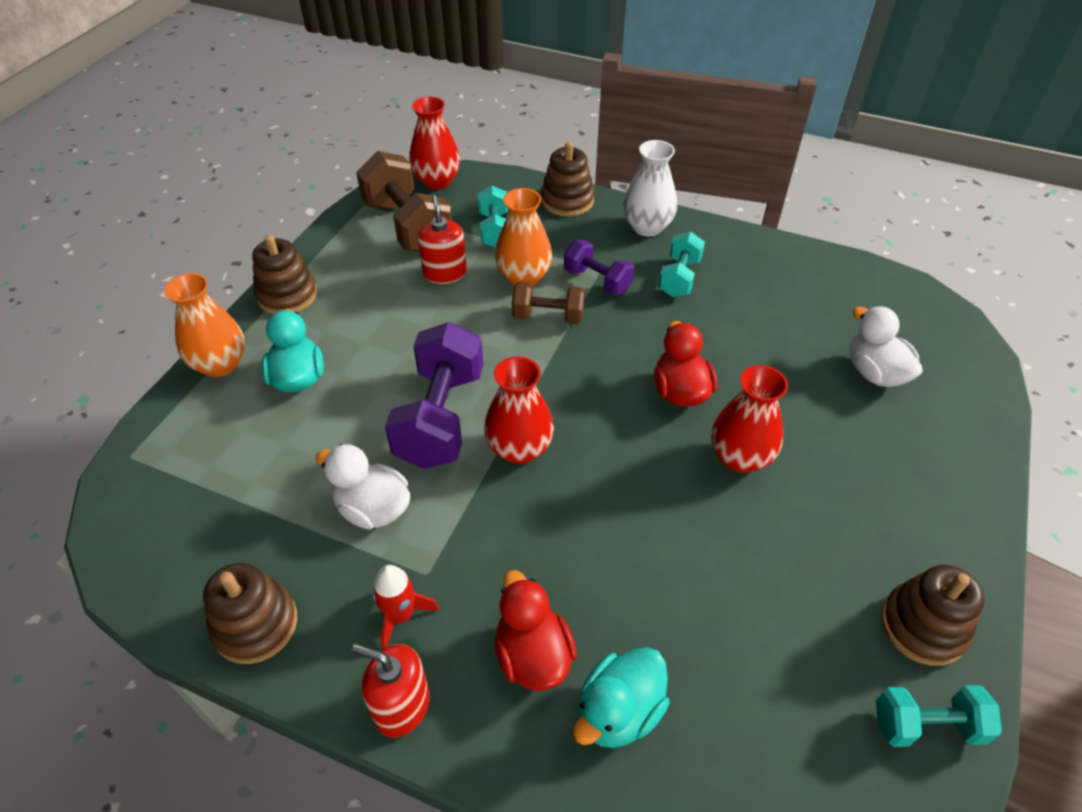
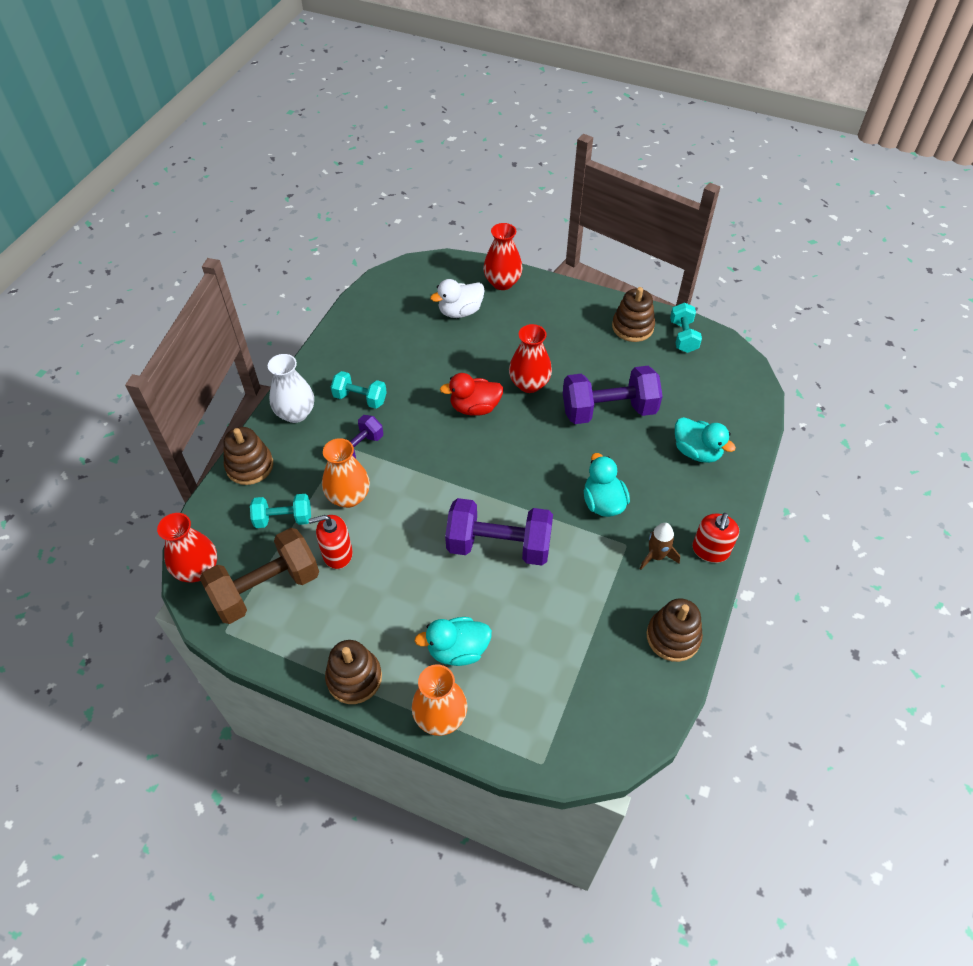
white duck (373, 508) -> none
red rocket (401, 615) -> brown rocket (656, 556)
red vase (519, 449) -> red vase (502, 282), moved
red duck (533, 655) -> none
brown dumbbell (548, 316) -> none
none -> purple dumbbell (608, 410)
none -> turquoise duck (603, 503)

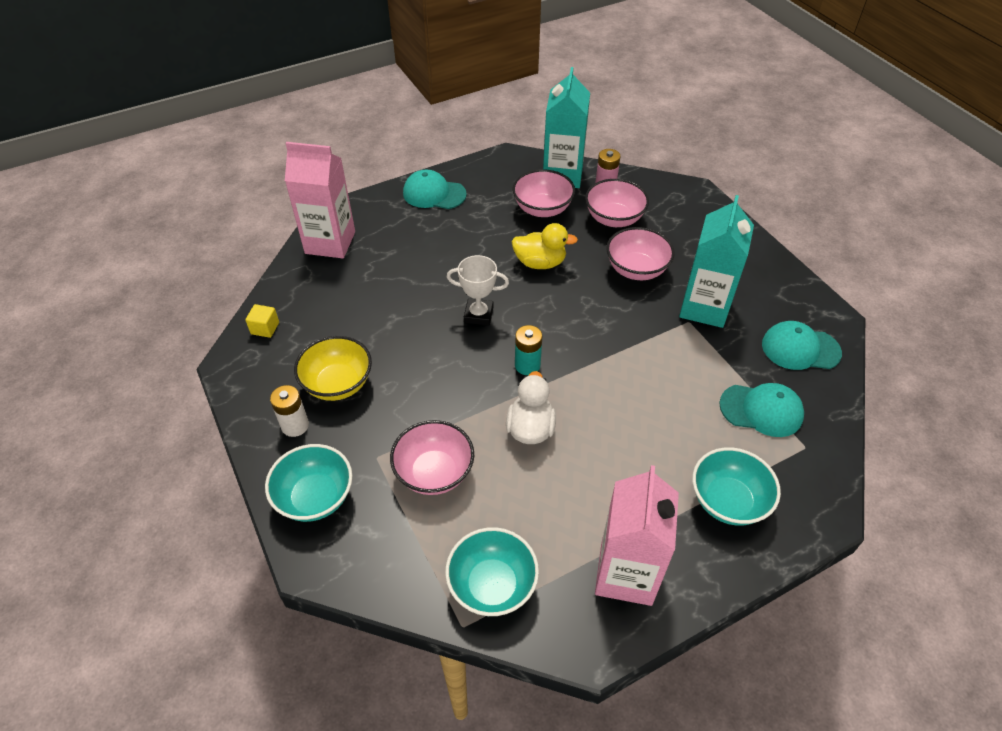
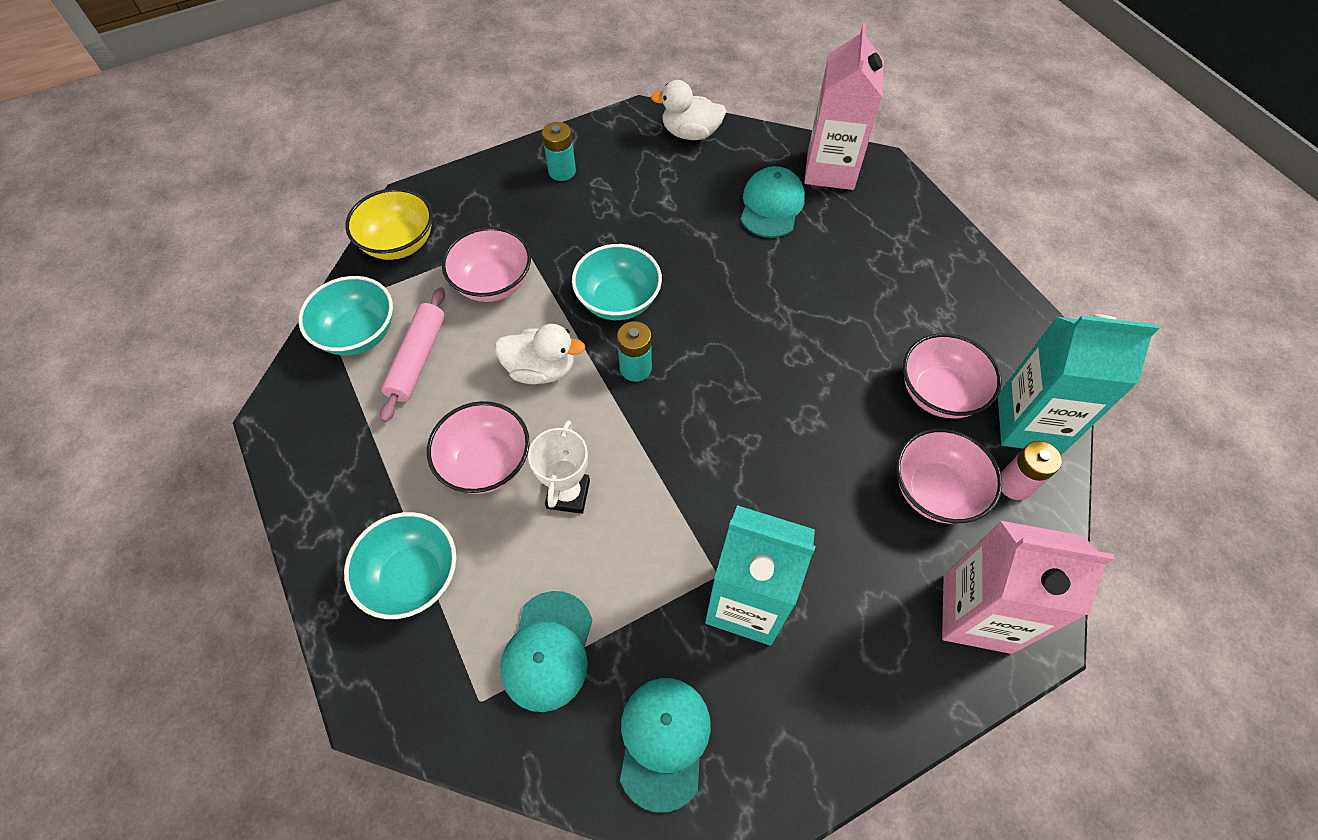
yellow cube (265, 328) -> white duck (690, 133)
turquoise bowl (315, 497) -> turquoise bowl (618, 301), moved
white battery (295, 425) -> turquoise battery (562, 171)
yellow bowl (338, 384) -> yellow bowl (399, 243), moved
turquoise cap (434, 194) -> turquoise cap (771, 205), moved
white trophy (478, 315) -> white trophy (568, 494), moved
yellow duck (540, 263) -> none
pink carton (626, 574) -> pink carton (976, 613), moved
pink bowl (636, 269) -> pink bowl (486, 463), moved
none -> pink rolling pin (418, 359)

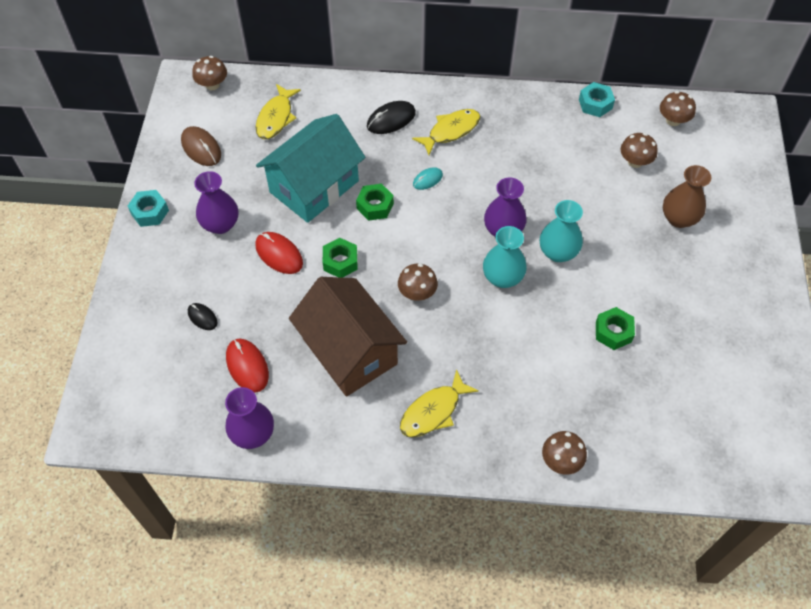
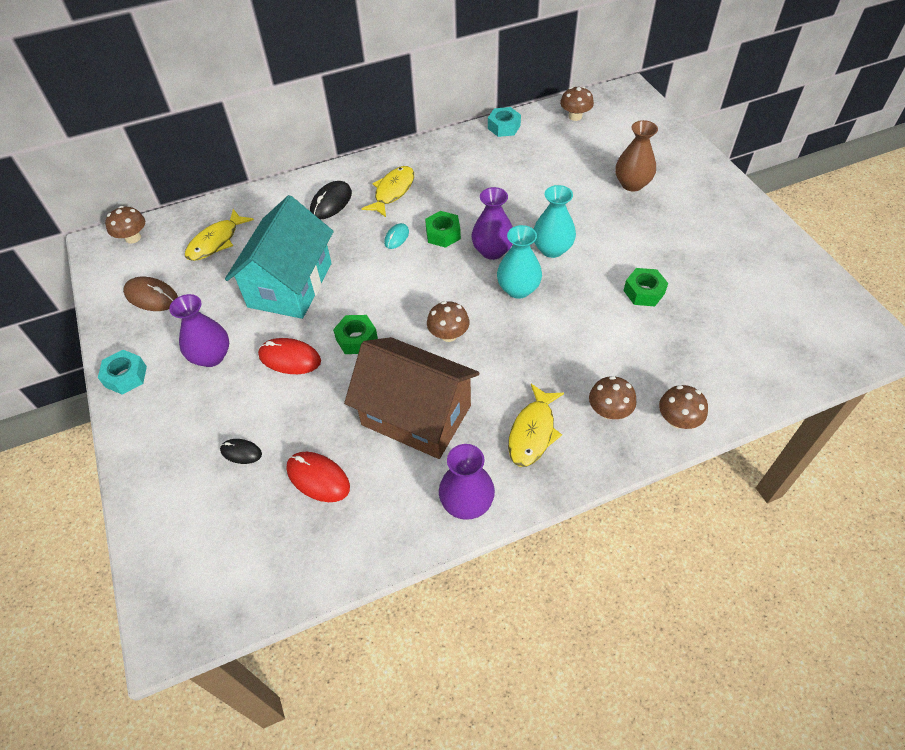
purple vase (253, 434) -> purple vase (467, 503), moved
yellow fish (276, 118) -> yellow fish (216, 241), 45 degrees clockwise
green nut (375, 206) -> green nut (443, 234), moved
brown mushroom (635, 161) -> brown mushroom (609, 411), moved

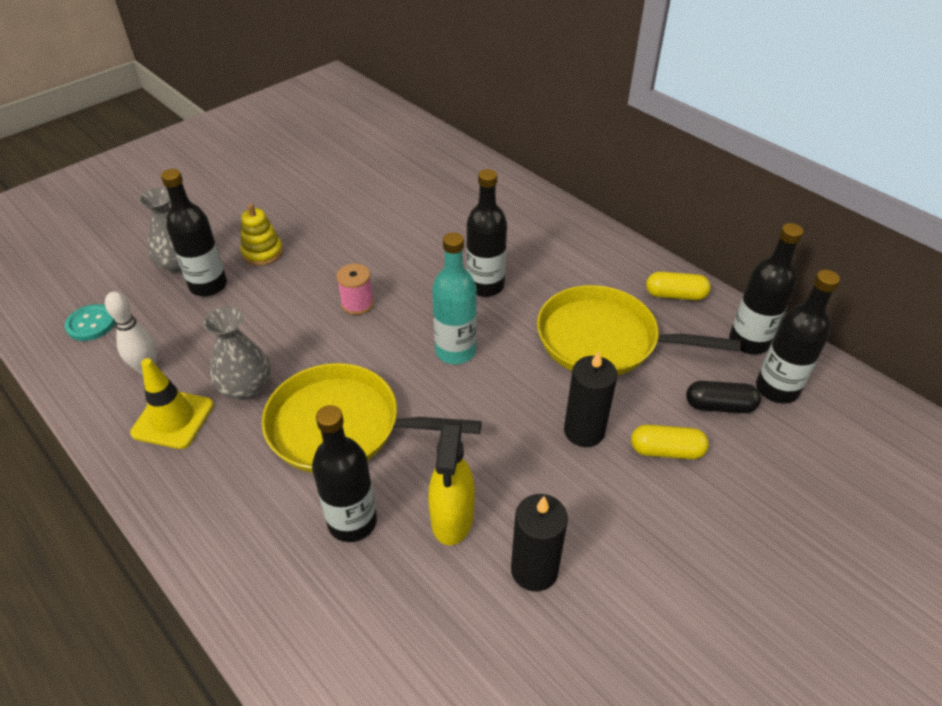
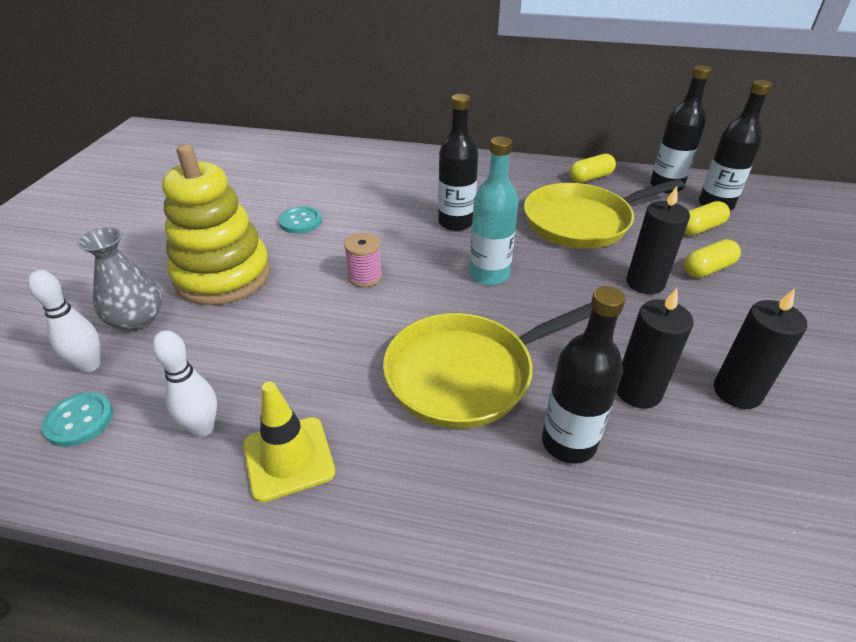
black bottle (208, 285) -> none
grey vase (245, 387) -> none
yellow stacking toy (262, 253) -> yellow stacking toy (223, 275), x2.08
yellow spray bottle (452, 518) -> black candle (638, 391)
black capsule (719, 406) -> yellow capsule (700, 228)
none -> white bowling pin (90, 365)
none -> turquoise button (300, 221)

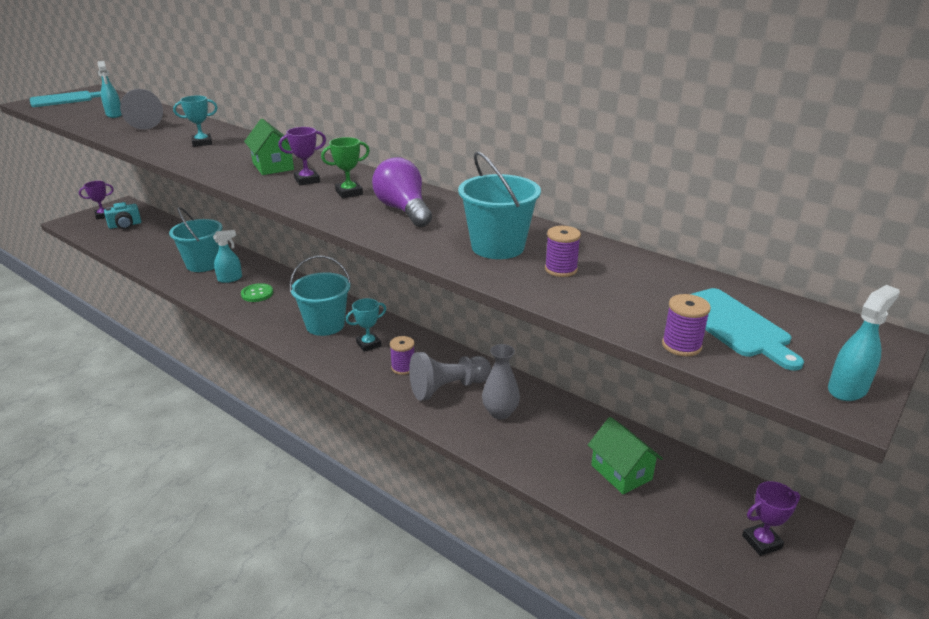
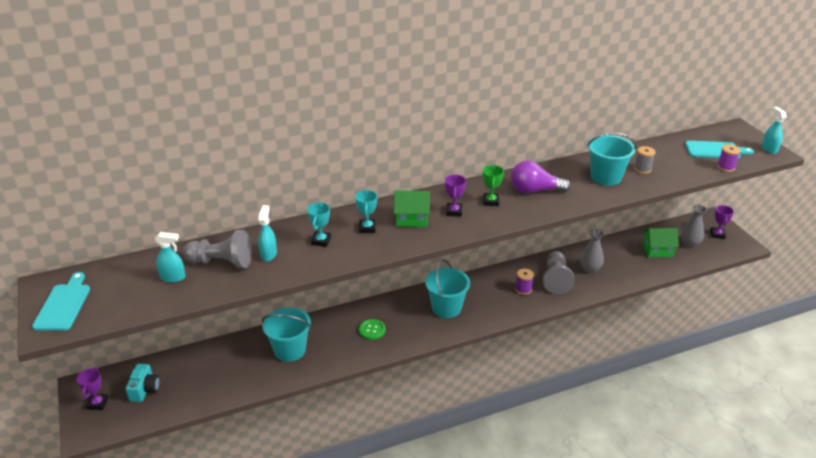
turquoise spray bottle (230, 279) -> turquoise spray bottle (268, 254), moved
turquoise trophy (368, 344) -> turquoise trophy (367, 228), moved
purple spool (561, 269) -> grey spool (642, 169)
none -> grey vase (689, 244)

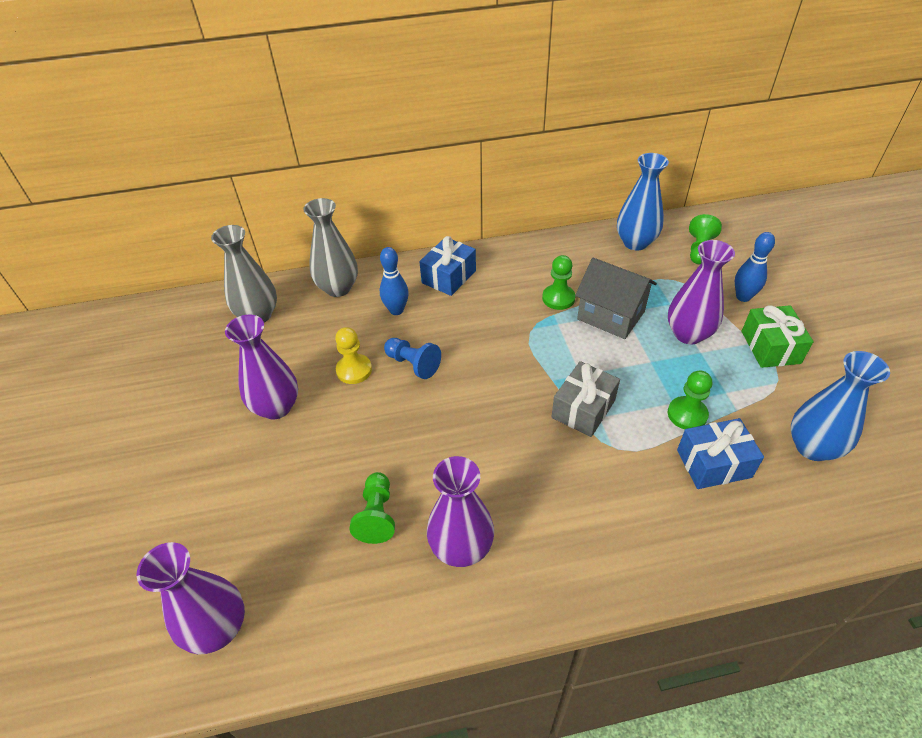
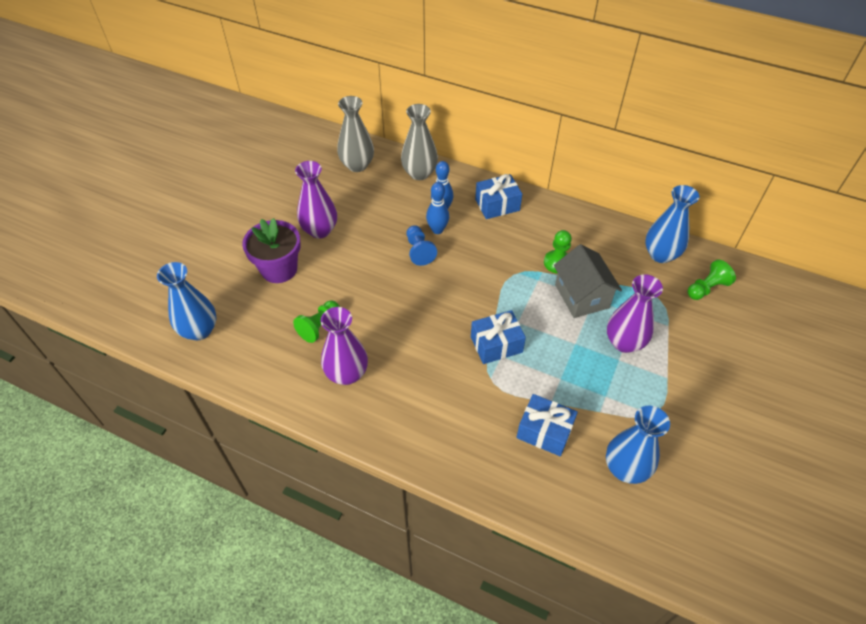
purple vase (218, 628) -> blue vase (199, 330)
yellow pawn (354, 370) -> none
grey gift (583, 409) -> blue gift (496, 344)
green pawn (687, 414) -> none
blue bowling pin (743, 297) -> blue bowling pin (437, 230), moved
green gift (770, 347) -> none
none -> purple flower pot (279, 269)

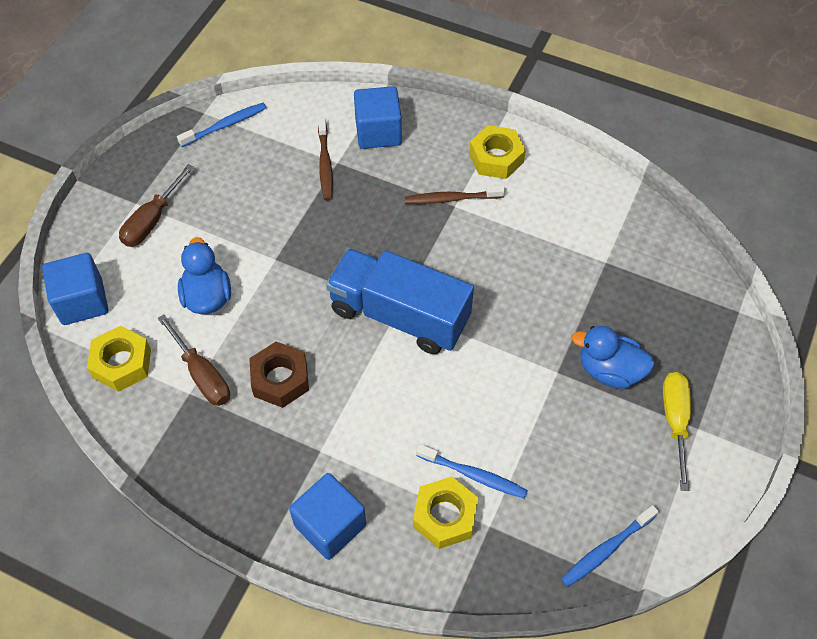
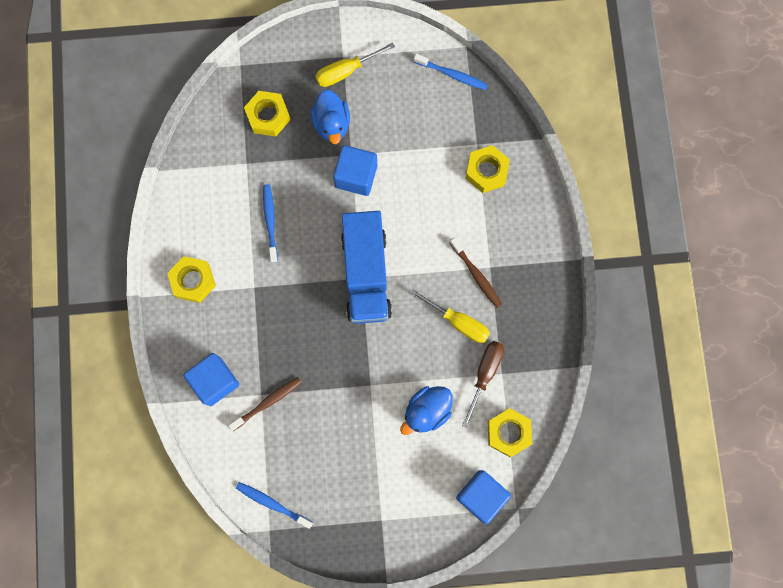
brown screwdriver (152, 220) -> none
brown nut (280, 379) -> yellow screwdriver (458, 322)
blue cube (330, 525) -> blue cube (356, 176), moved
brown toothbrush (451, 199) -> brown toothbrush (476, 275), moved
blue toothbrush (473, 475) -> blue toothbrush (270, 222), moved
none -> yellow nut (268, 116)

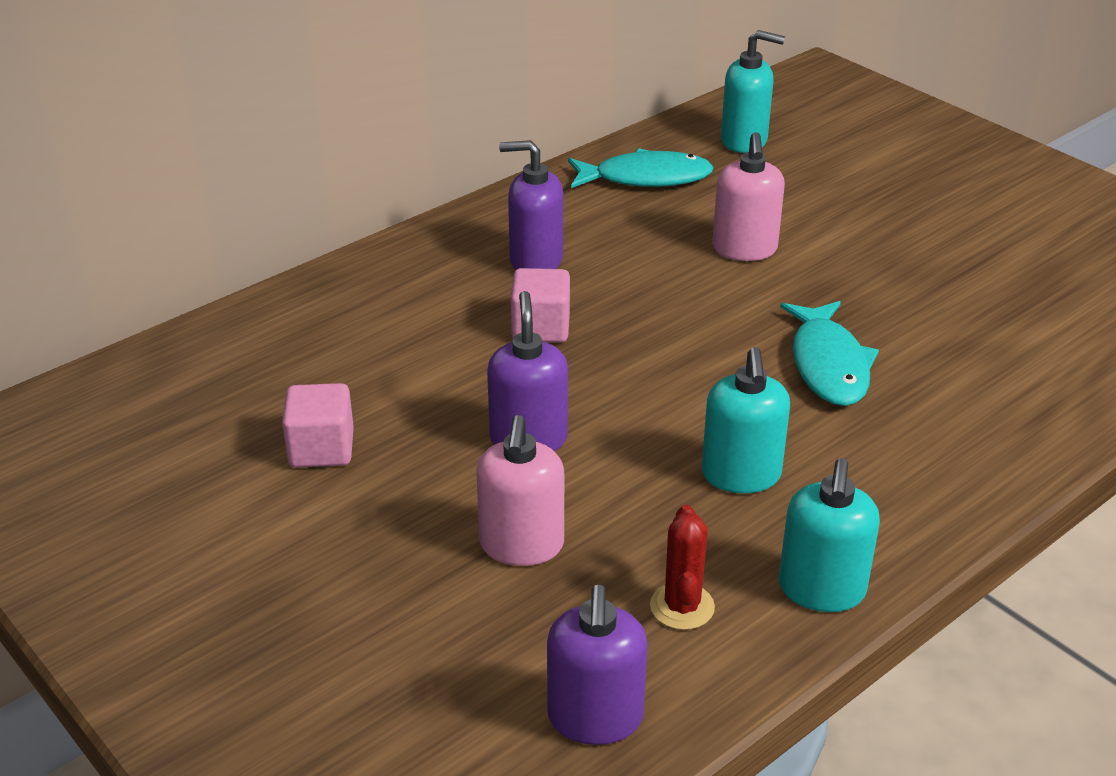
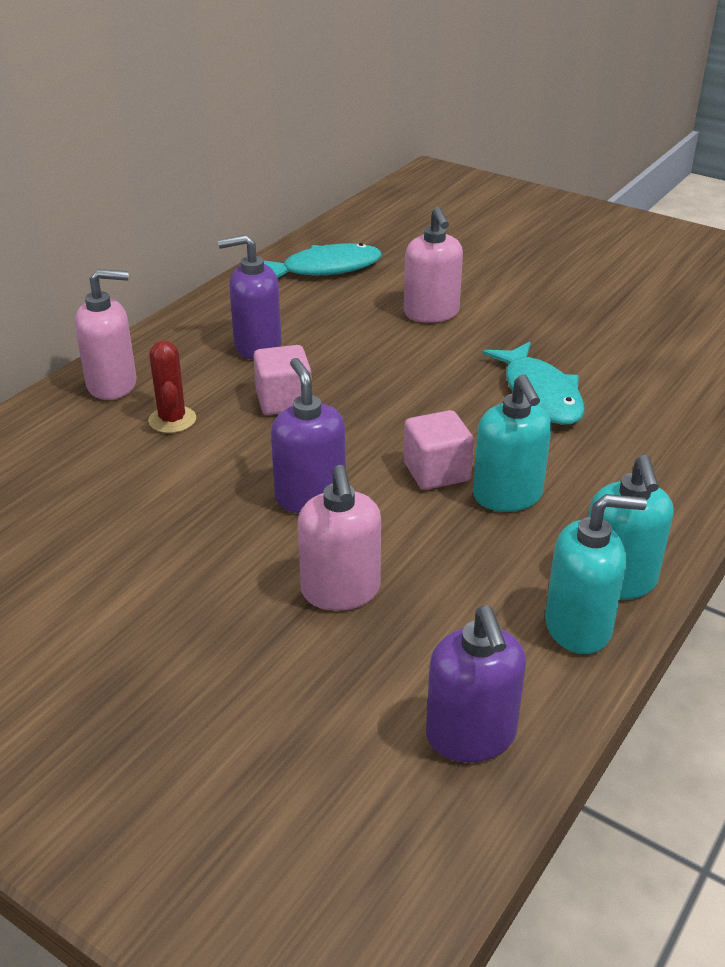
pink cube (321, 449) -> pink cube (436, 472), moved
red cactus (682, 607) -> red cactus (172, 420), moved
turquoise soap dispenser (744, 141) -> turquoise soap dispenser (578, 626), moved
none -> pink soap dispenser (112, 385)

